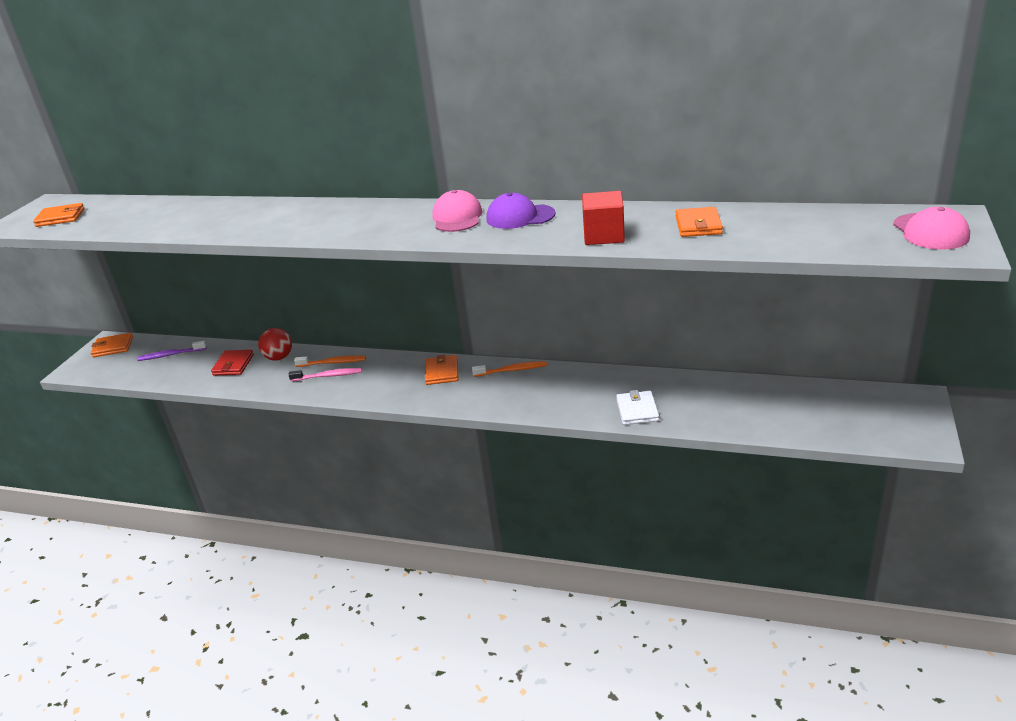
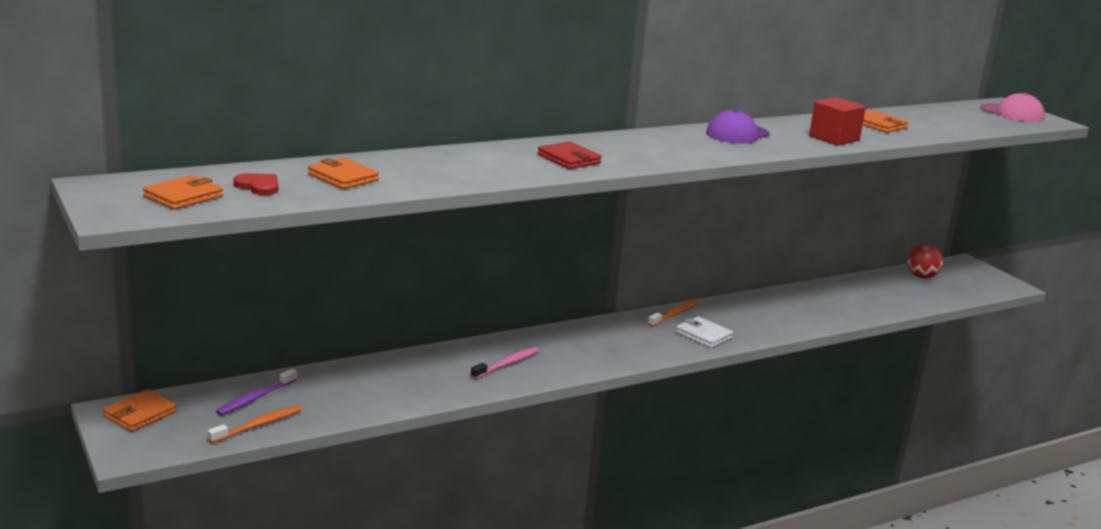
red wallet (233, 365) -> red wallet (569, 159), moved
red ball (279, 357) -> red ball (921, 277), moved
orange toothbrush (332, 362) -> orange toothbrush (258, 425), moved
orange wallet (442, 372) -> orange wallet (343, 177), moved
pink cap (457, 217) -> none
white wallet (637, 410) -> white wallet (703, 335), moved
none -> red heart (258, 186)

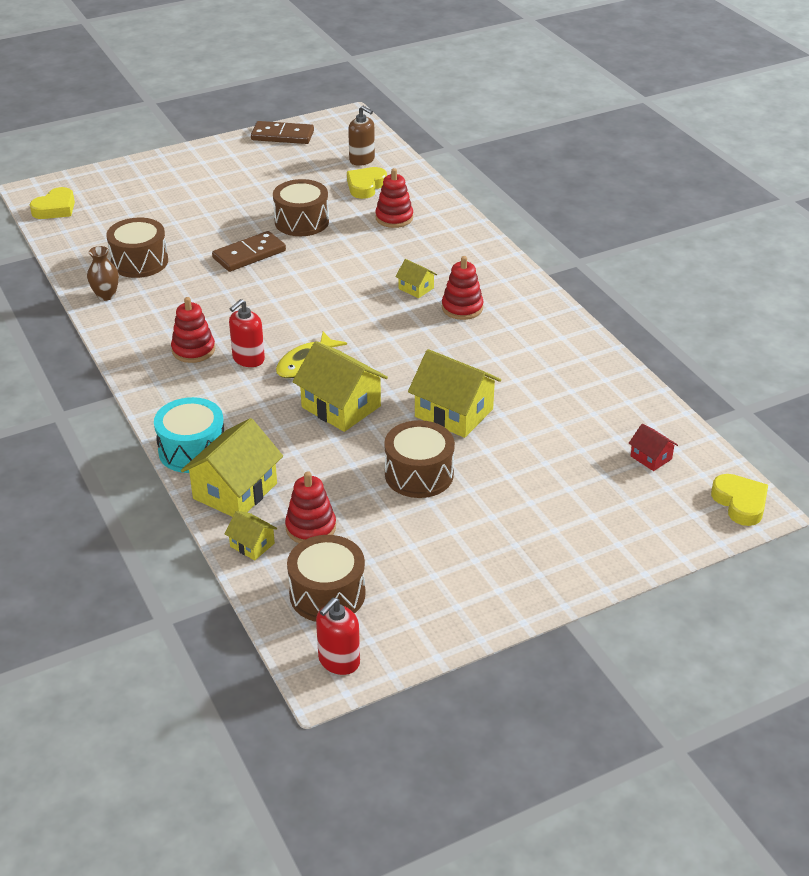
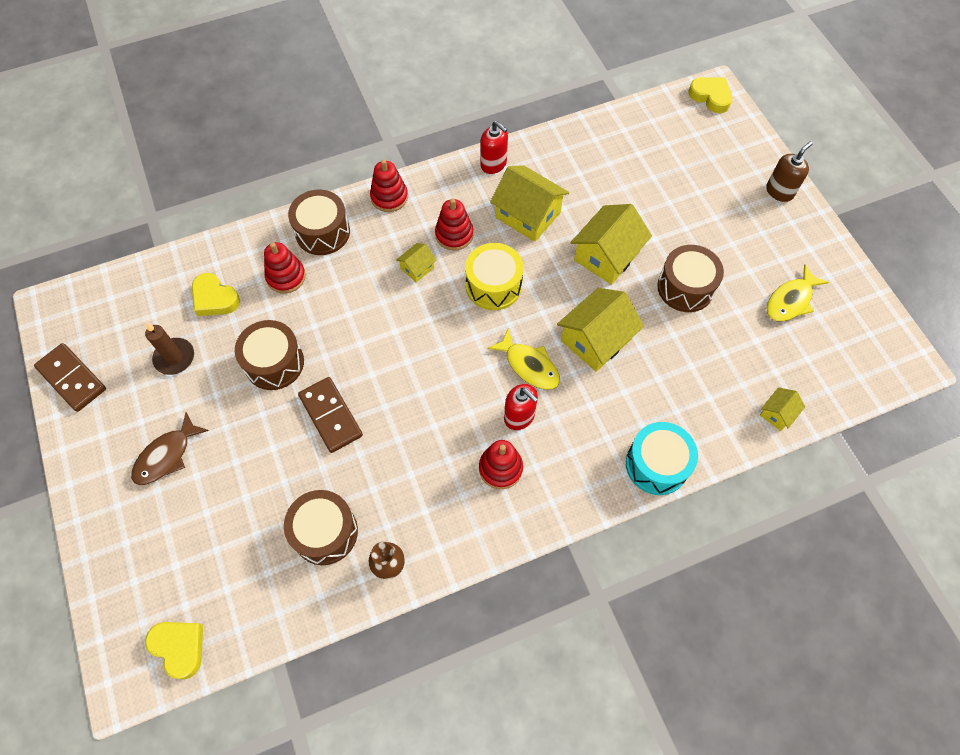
yellow house (235, 491) -> yellow house (528, 215), moved
brown domino (282, 136) -> brown domino (72, 378), 60 degrees counterclockwise
red stacking toy (311, 528) -> red stacking toy (389, 197), moved
brown drum (327, 594) -> brown drum (322, 232), moved
red soap dispenser (339, 661) -> red soap dispenser (493, 164), moved
brown soap dispenser (362, 160) -> brown soap dispenser (779, 191), moved
red house (651, 457) -> none
yellow heart (740, 503) -> yellow heart (710, 97), 60 degrees clockwise
none -> brown fish (166, 456)
none -> brown candle (174, 358)
none -> yellow drum (493, 285)
none -> yellow fish (790, 300)

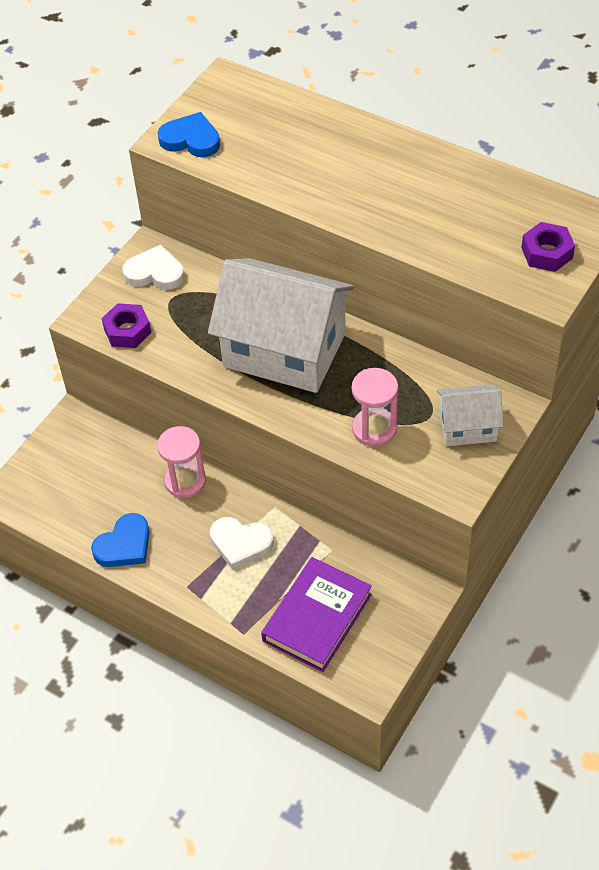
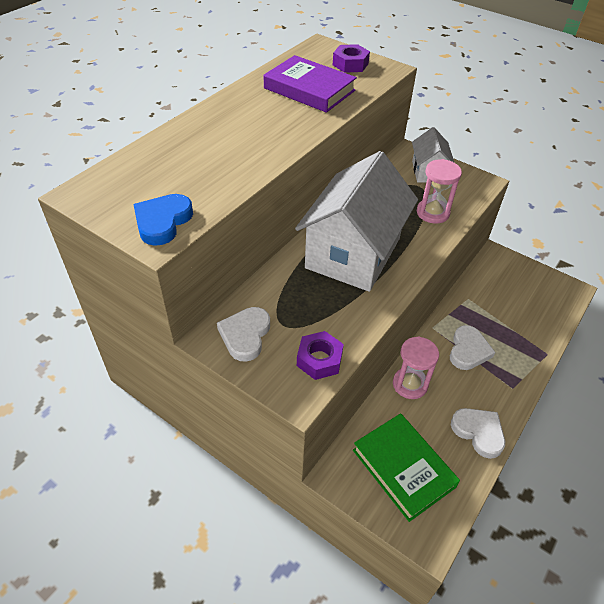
blue heart (124, 545) -> white heart (478, 432)
purple book (317, 617) -> purple book (309, 89), moved
none -> green book (403, 468)

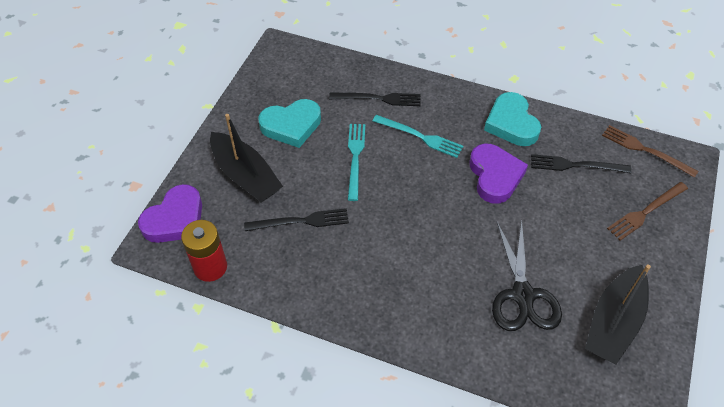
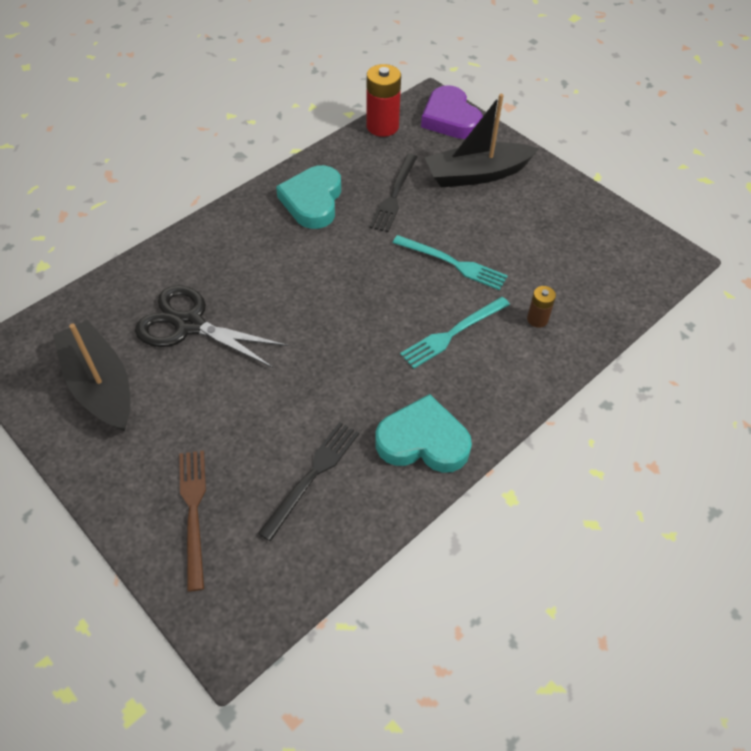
turquoise heart (291, 125) -> turquoise heart (312, 201), moved
black fork (378, 99) -> brown battery (537, 319)
purple heart (495, 176) -> none
brown fork (645, 150) -> none

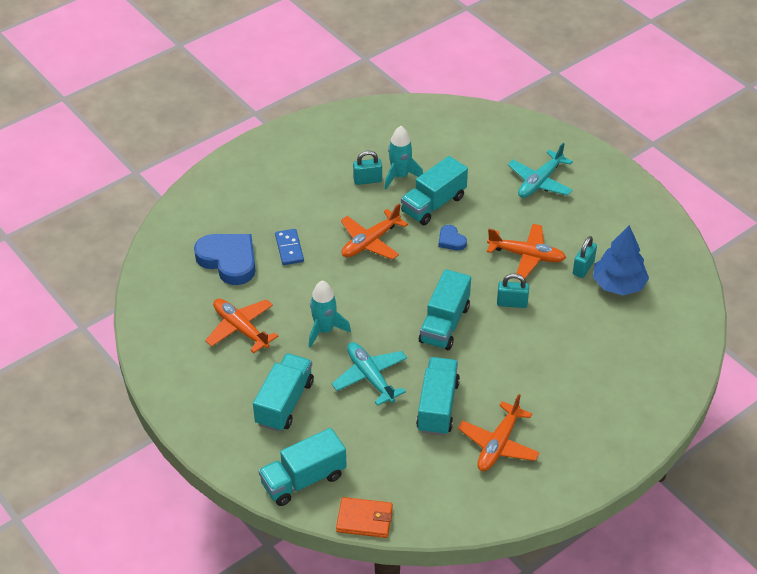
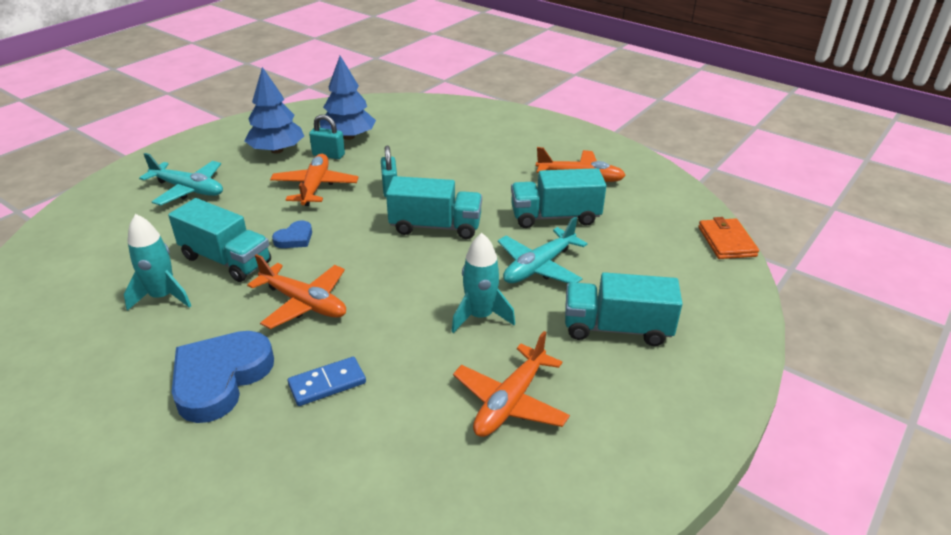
blue heart (228, 260) -> blue heart (220, 378), moved
turquoise truck (303, 479) -> none
turquoise padlock (367, 180) -> none
none -> blue tree (277, 150)

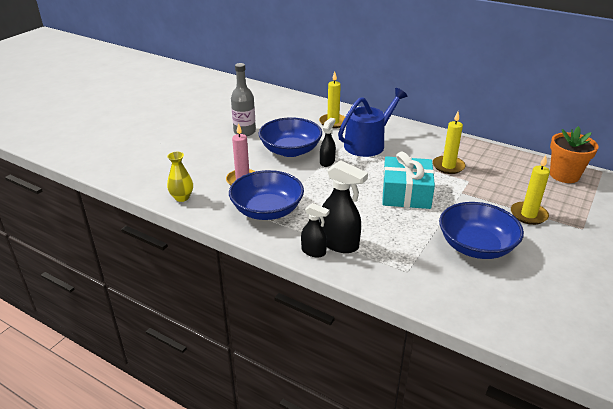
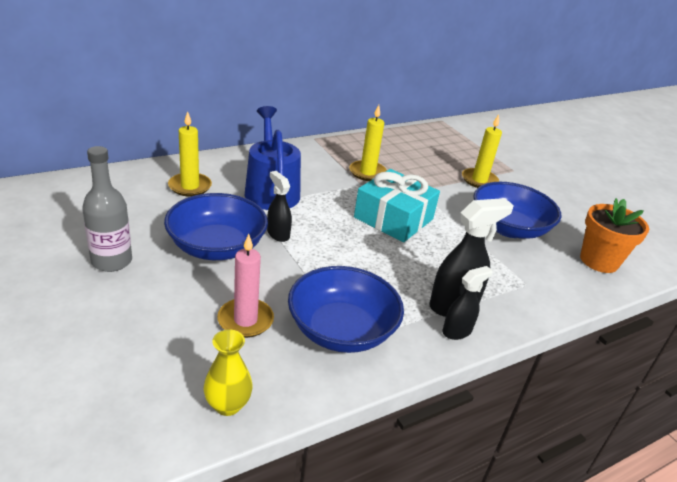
orange flower pot (564, 175) -> orange flower pot (599, 261), moved

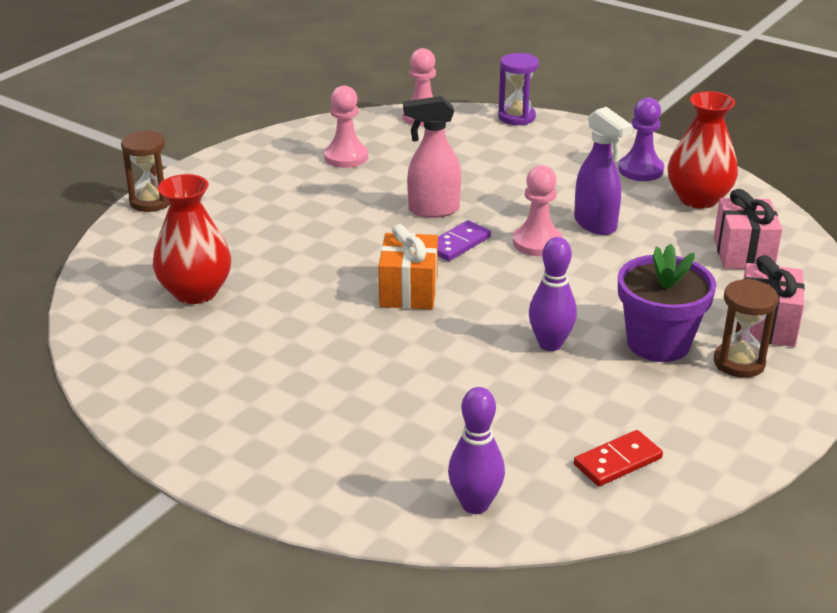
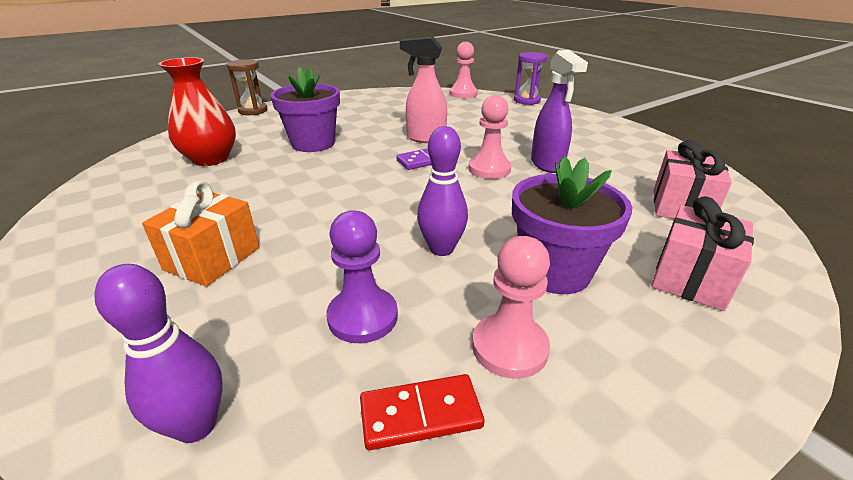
pink pawn (346, 157) -> pink pawn (509, 347), moved
orange gift (408, 291) -> orange gift (212, 258), moved
purple pawn (640, 170) -> purple pawn (363, 317), moved
red vase (698, 199) -> none
brown hourglass (739, 363) -> none
none -> purple flower pot (313, 143)

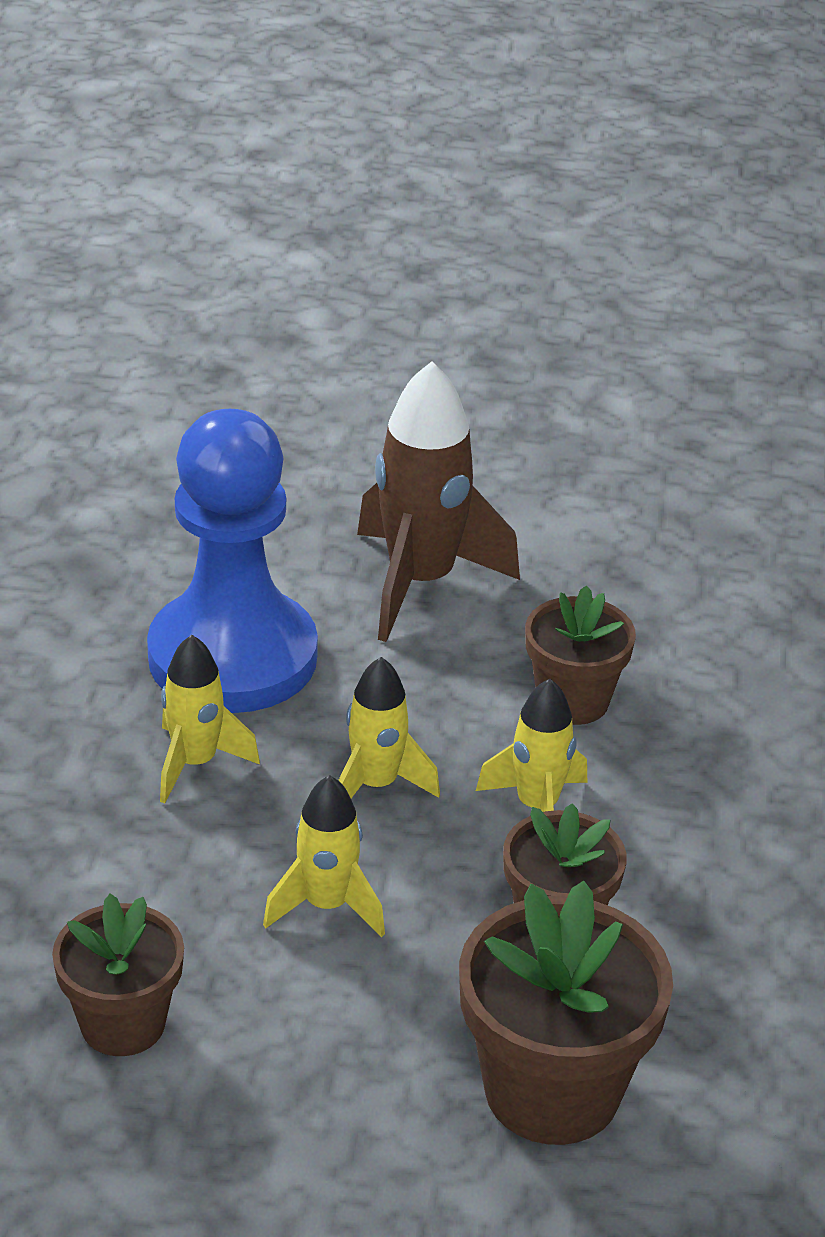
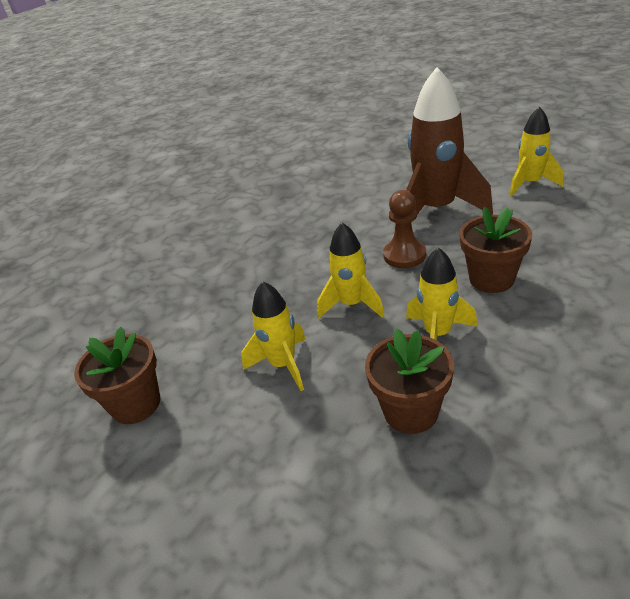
blue pawn (232, 657) -> none
yellow rocket (195, 763) -> yellow rocket (530, 184), moved
brown flower pot (552, 1090) -> none
none -> brown pawn (404, 255)

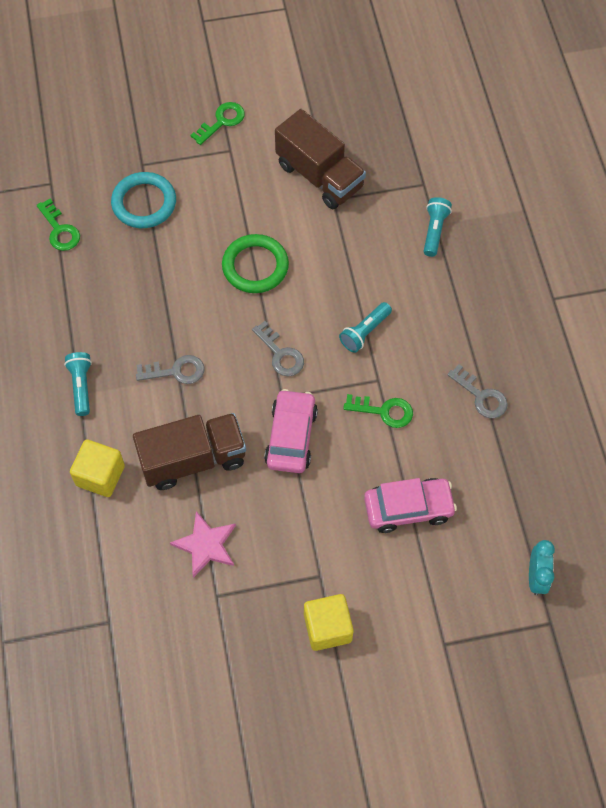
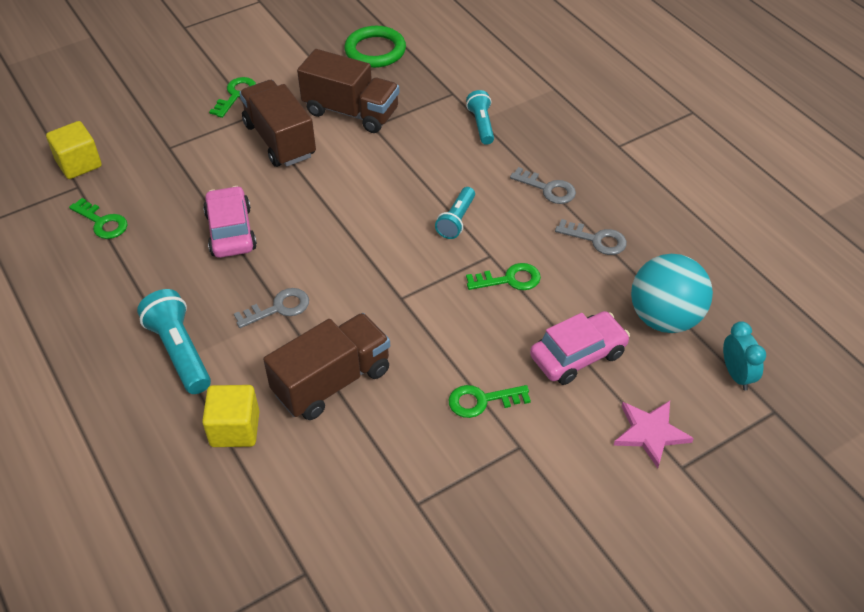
turquoise flashlight (81, 386) -> turquoise flashlight (180, 352), x1.57
turquoise ring (144, 203) -> none
pink star (206, 545) -> pink star (650, 433), moved
green ring (255, 266) -> green ring (375, 51), moved
grey key (280, 354) -> grey key (548, 189), moved
pink car (291, 437) -> pink car (231, 231), moved
yellow cube (327, 628) -> yellow cube (79, 164), moved
none -> brown truck (280, 140)
none -> green key (482, 401)
none -> turquoise ball (665, 318)

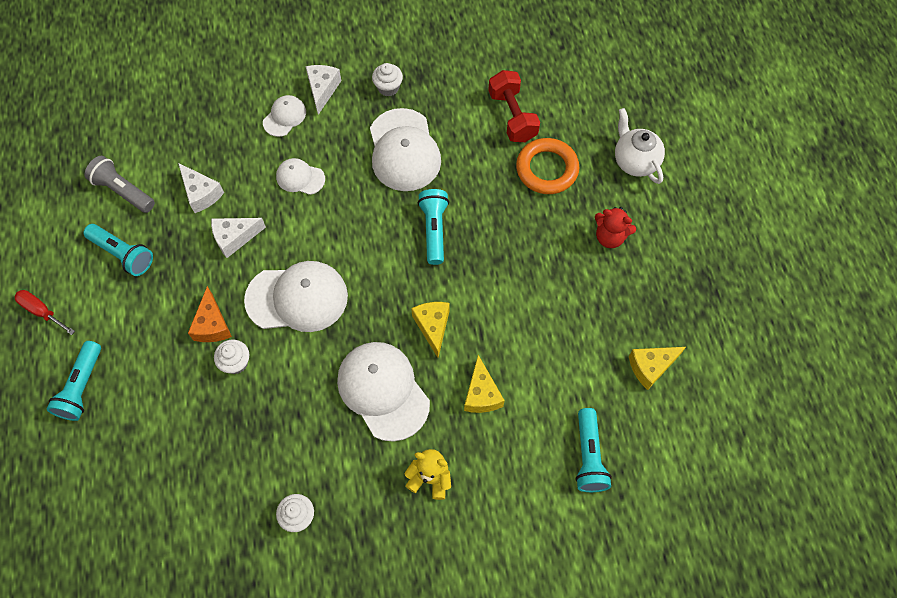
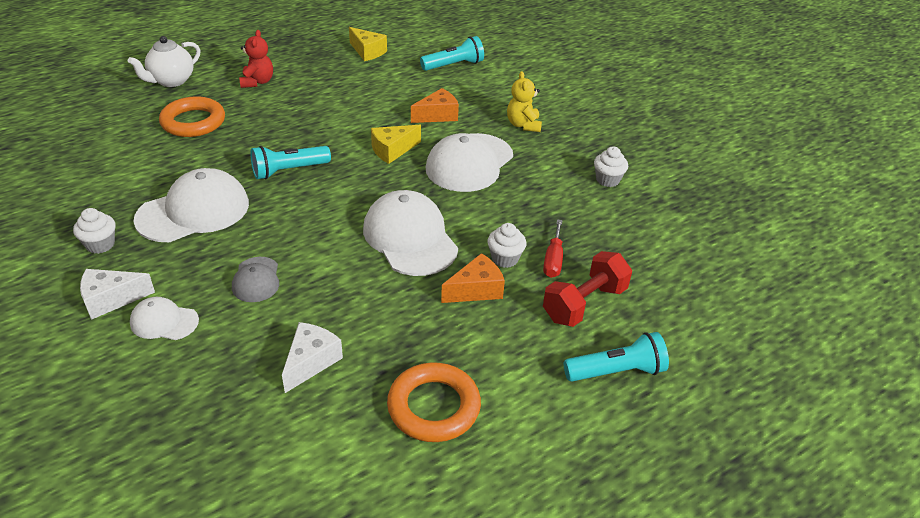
red screwdriver (42, 311) -> red screwdriver (553, 260), moved
turquoise flashlight (123, 254) -> orange ring (434, 407)
grey flashlight (123, 191) -> none
white cheese (235, 238) -> none
white cap (300, 178) -> grey cap (256, 280)
yellow cheese (481, 394) -> orange cheese (437, 115)
red dumbbell (512, 116) -> red dumbbell (584, 304), moved

